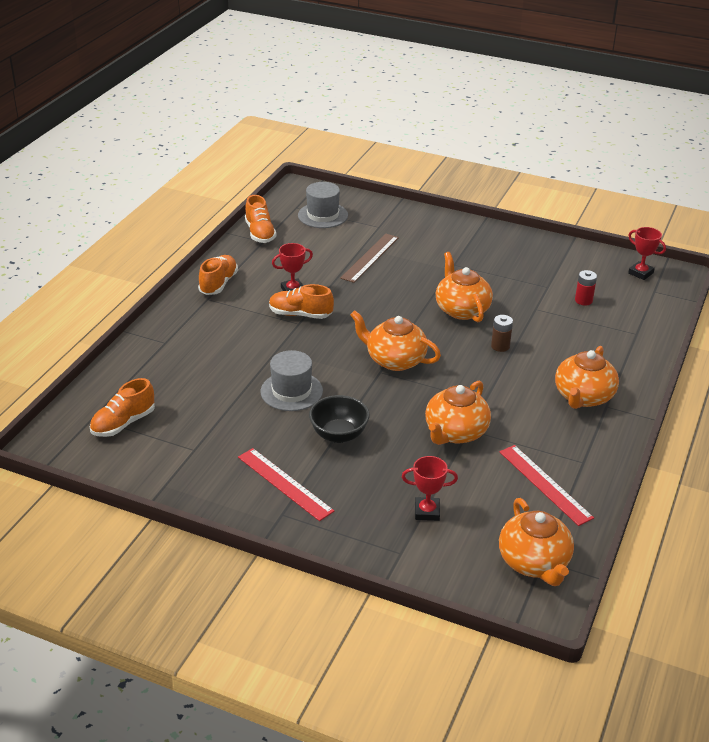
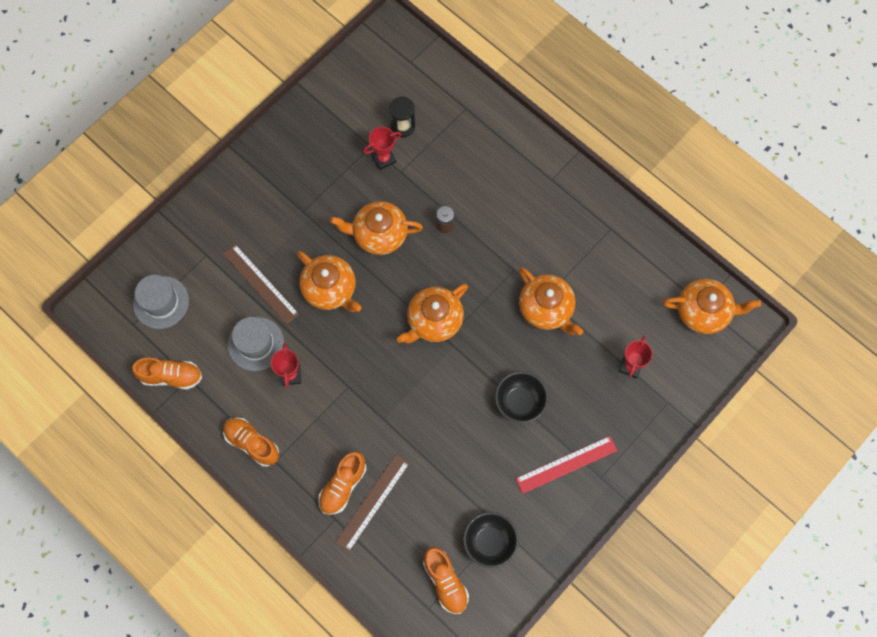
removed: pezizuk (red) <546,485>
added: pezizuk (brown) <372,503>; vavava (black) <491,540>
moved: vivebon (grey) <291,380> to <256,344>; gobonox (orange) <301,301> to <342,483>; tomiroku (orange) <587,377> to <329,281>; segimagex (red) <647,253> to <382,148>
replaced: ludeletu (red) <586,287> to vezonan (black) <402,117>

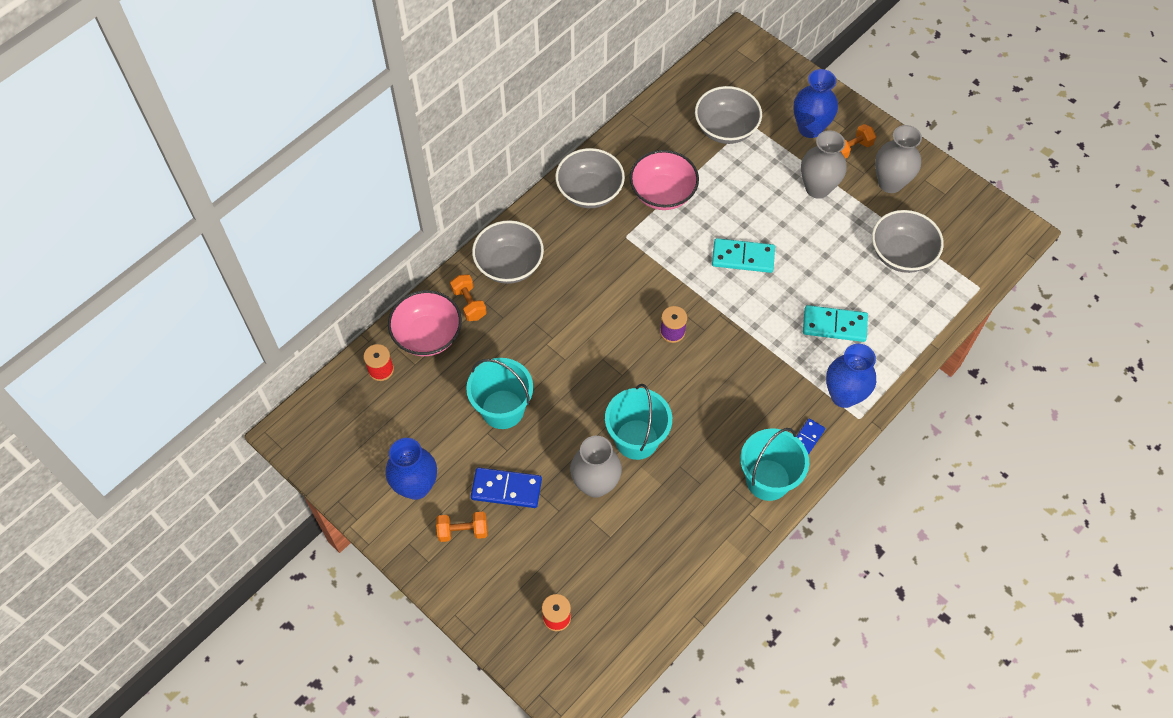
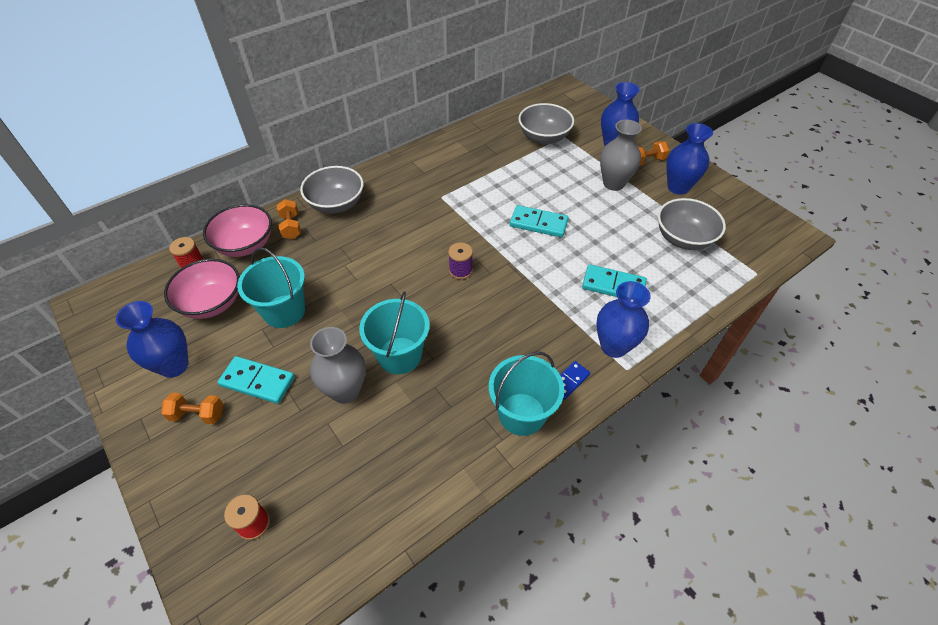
removed: vavava (grey) <590,178>
moved: vavava (pink) <664,180> to <202,289>
recoloured: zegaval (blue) <506,487> to zegaval (turquoise) <256,380>; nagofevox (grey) <898,159> to nagofevox (blue) <689,159>

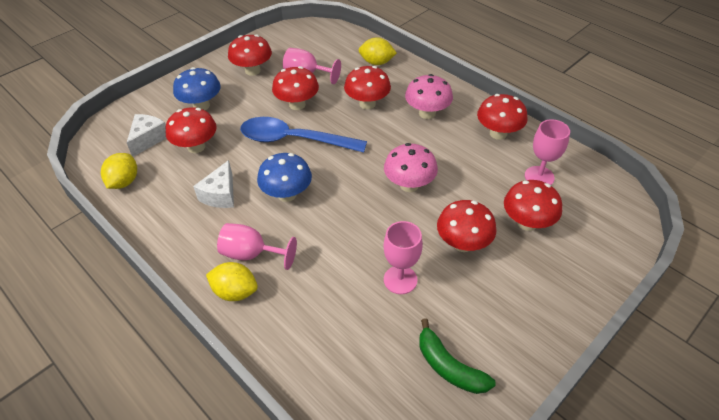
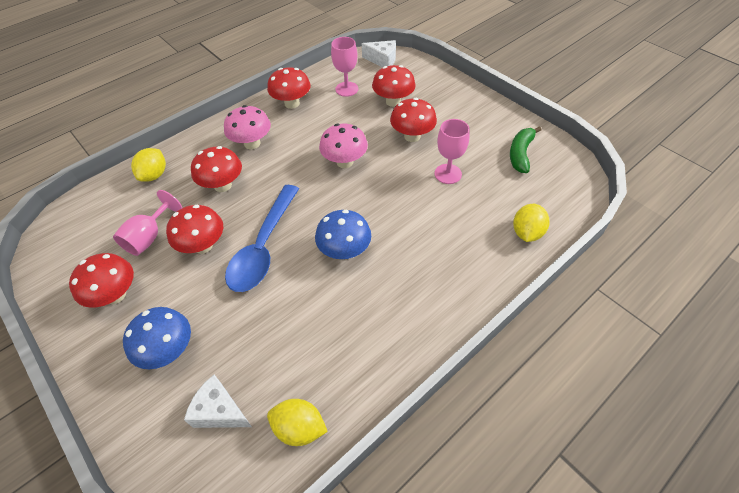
removed: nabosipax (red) <191,130>; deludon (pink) <257,246>
moved: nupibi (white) <213,184> to <379,54>; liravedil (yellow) <232,281> to <531,223>
turned: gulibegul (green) <457,356> = <525,149> 150 degrees clockwise

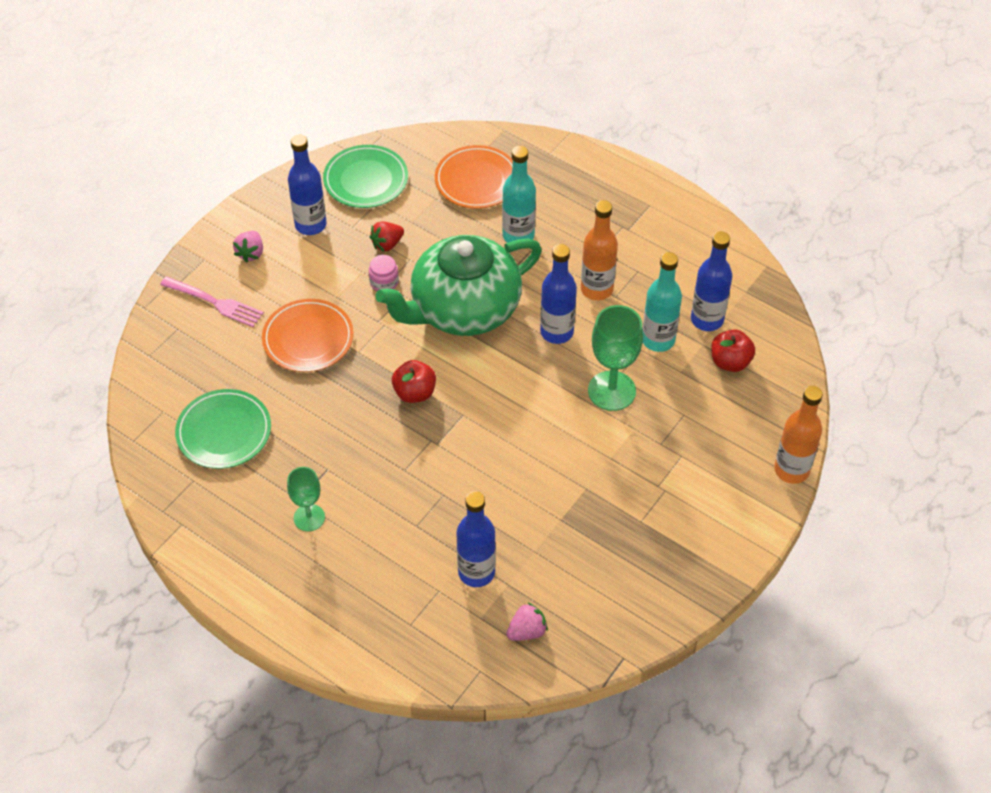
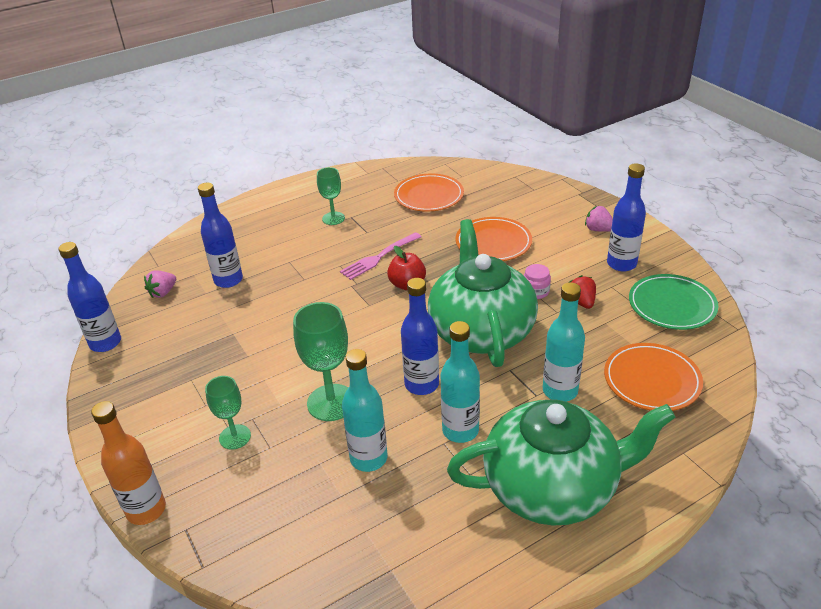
removed: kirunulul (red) <733,350>
added: deludon (green) <228,412>; tomiroku (green) <561,463>
moved: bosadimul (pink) <212,301> to <380,256>; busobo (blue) <711,281> to <89,297>
recoloured: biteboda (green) <223,429> to biteboda (orange) <429,193>; busobo (orange) <599,250> to busobo (turquoise) <460,382>
turned: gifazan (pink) <527,622> = <160,284> 45 degrees clockwise

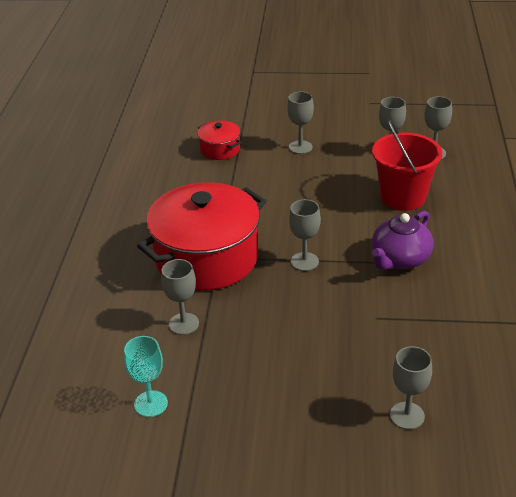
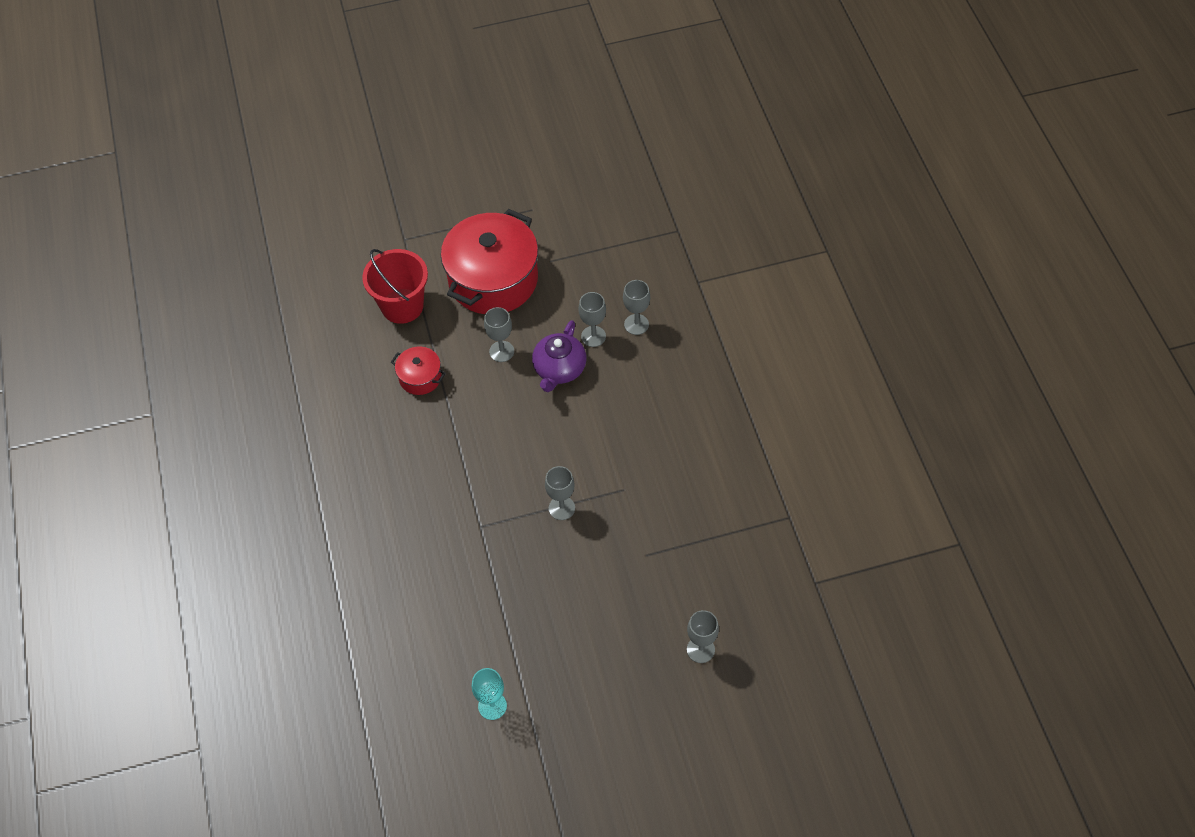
removed: deludon (grey) <180,297>
moved: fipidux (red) <201,236> to <489,261>; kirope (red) <407,165> to <395,286>; tomiroku (purple) <403,240> to <559,356>

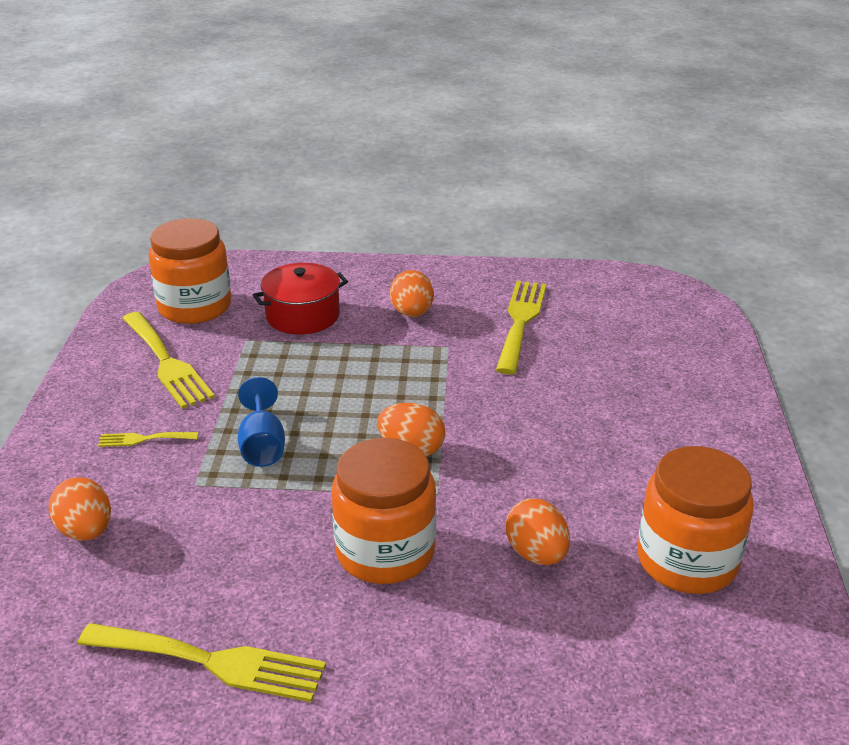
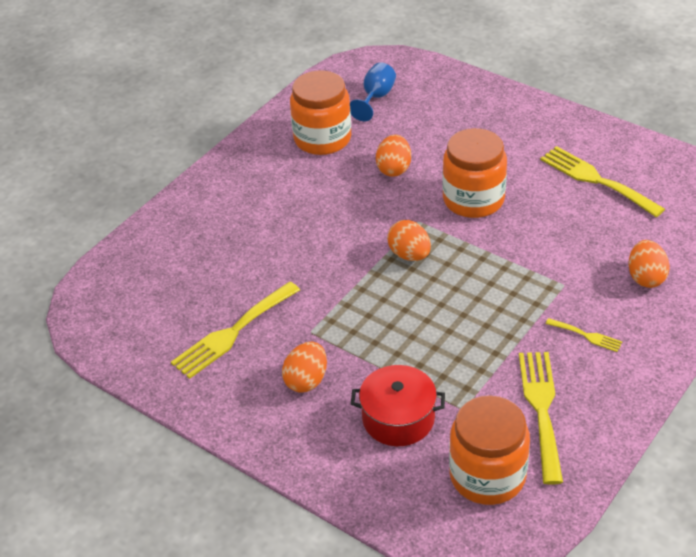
moved: deludon (blue) <261,422> to <373,92>

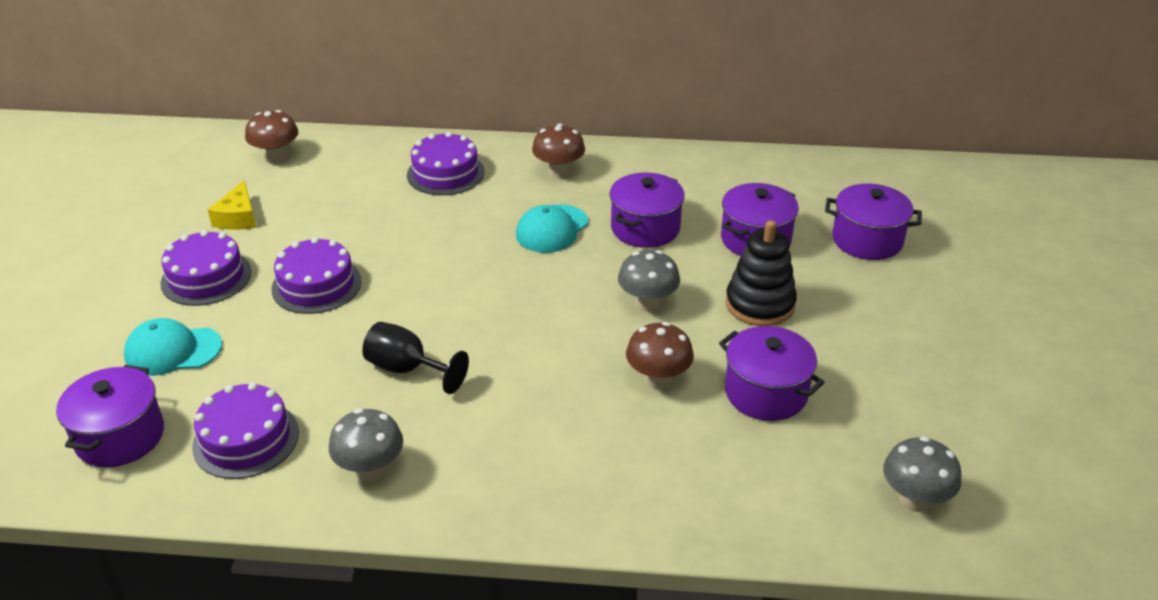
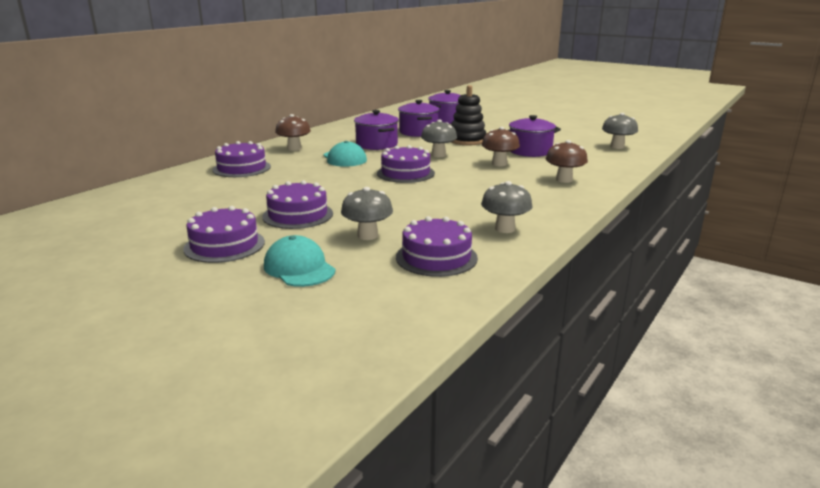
removed: fipidux (purple) <110,416>; nupibi (yellow) <232,205>; deludon (black) <415,358>
added: nabosipax (grey) <367,213>; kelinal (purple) <406,164>
moved: nabosipax (brown) <271,136> to <567,161>
turned: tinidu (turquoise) <173,347> = <300,261> 120 degrees clockwise

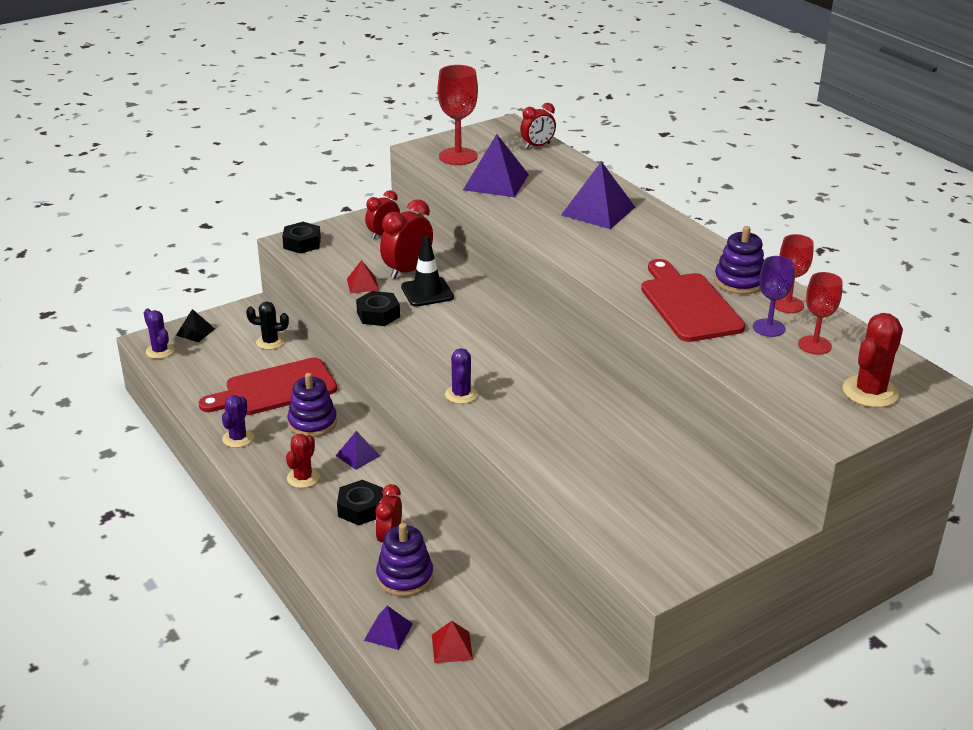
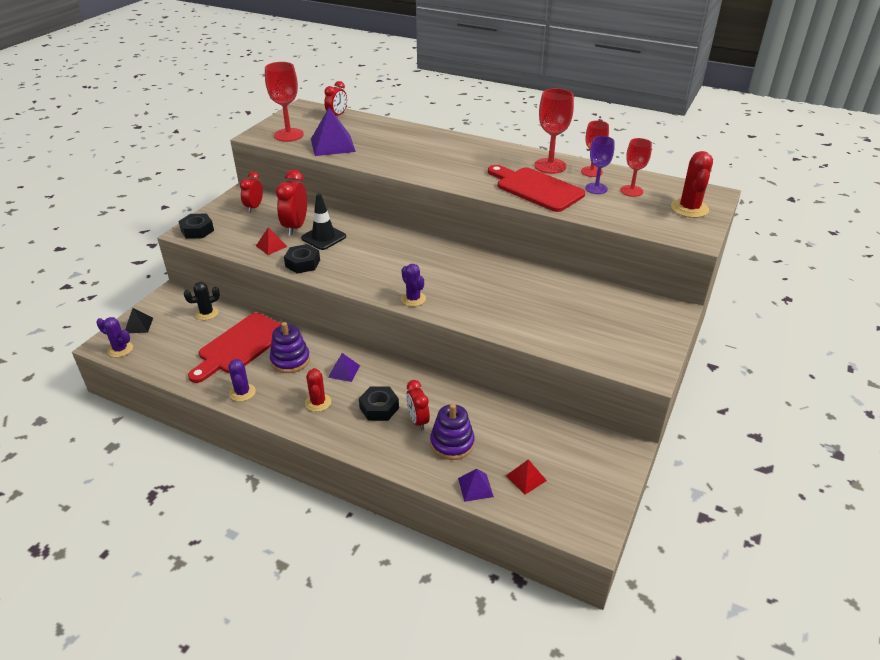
removed: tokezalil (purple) <598,195>
replaced: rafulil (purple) <739,260> to deludon (red) <554,131>

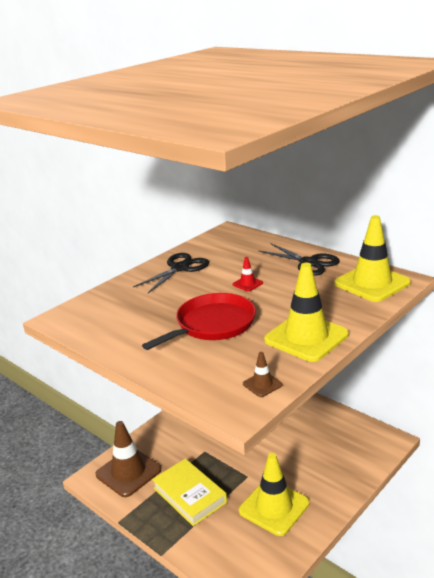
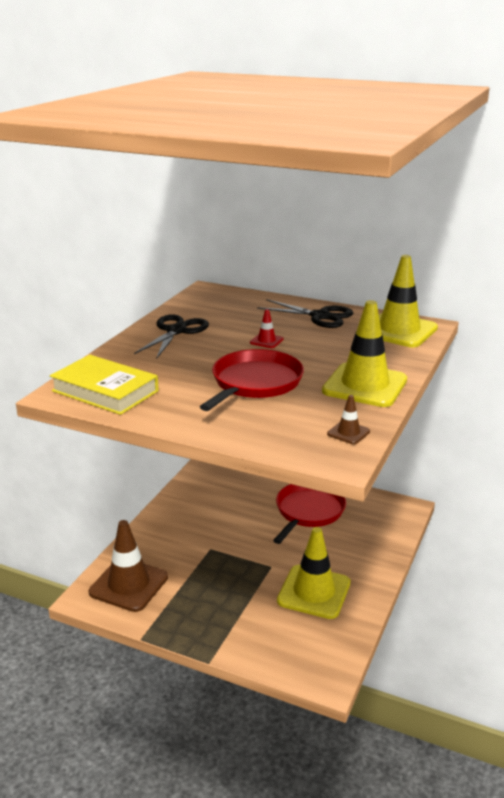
added: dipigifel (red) <309,514>
moved: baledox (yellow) <189,492> to <104,385>

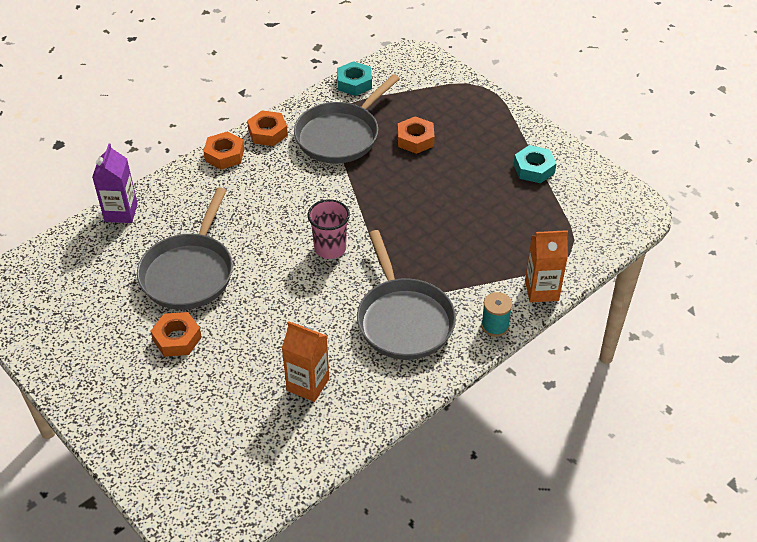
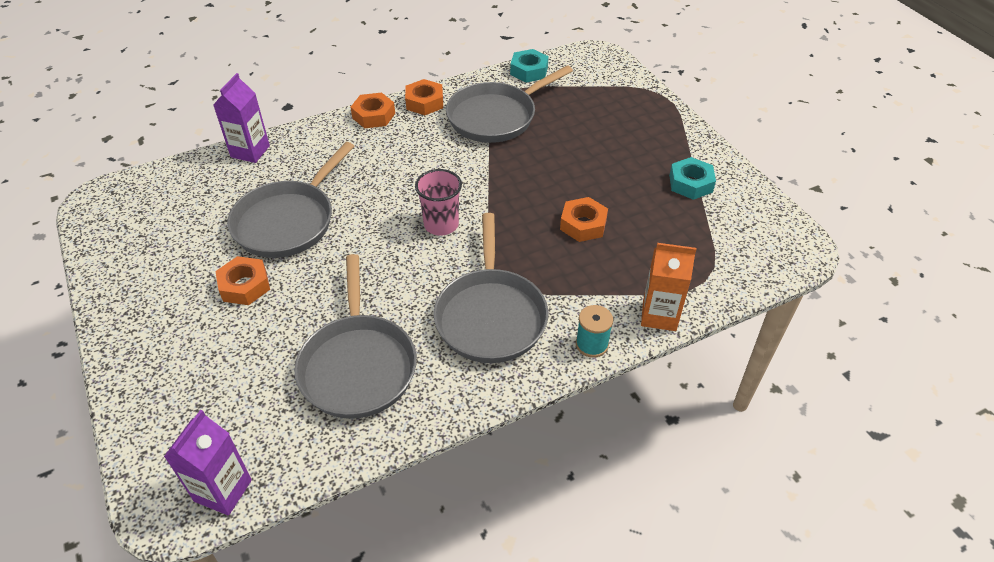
added: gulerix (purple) <208,462>
moved: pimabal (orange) <416,135> to <584,219>
replaced: gulerix (orange) <305,361> to dipigifel (grey) <355,336>

